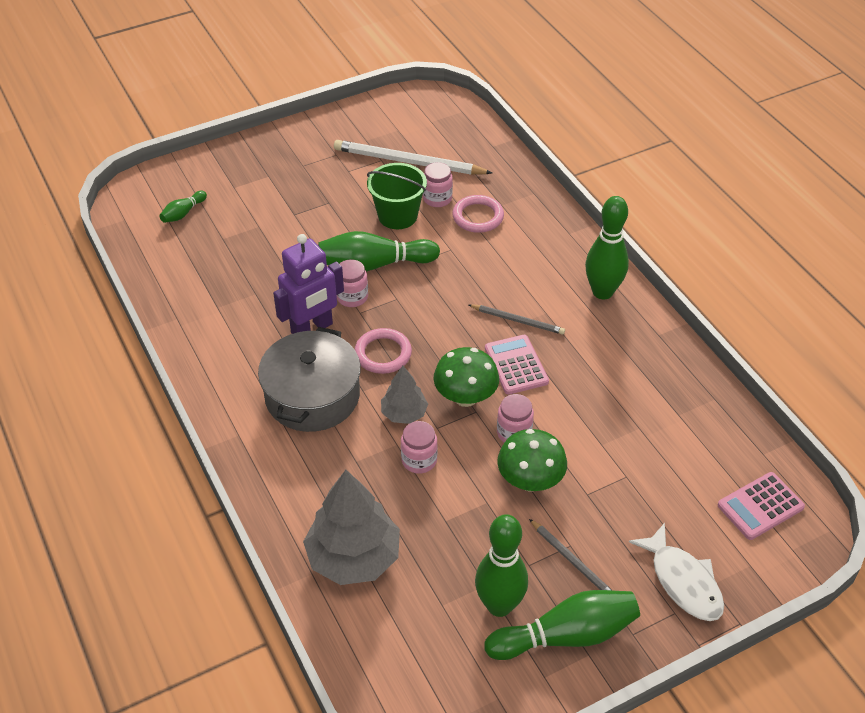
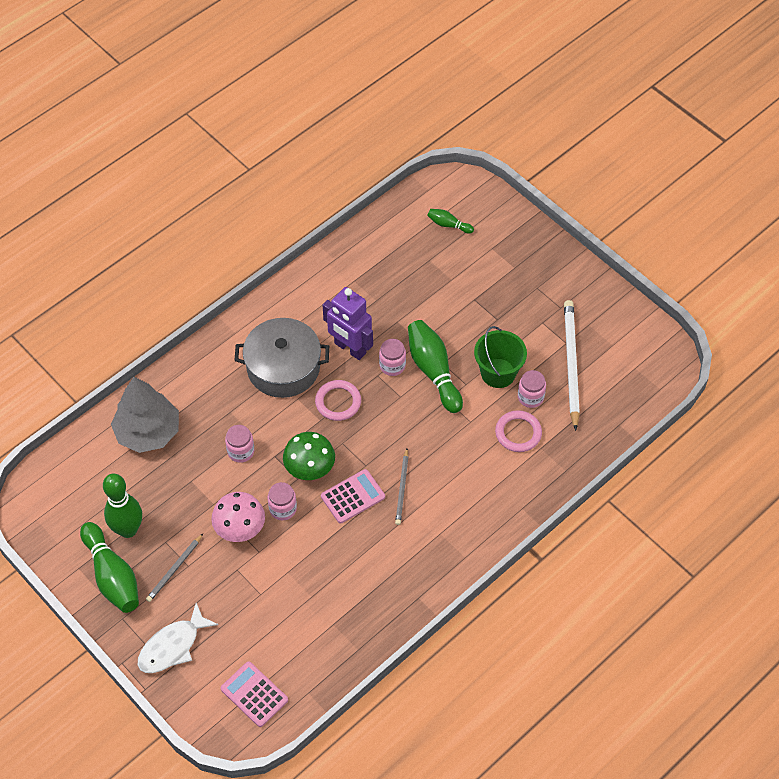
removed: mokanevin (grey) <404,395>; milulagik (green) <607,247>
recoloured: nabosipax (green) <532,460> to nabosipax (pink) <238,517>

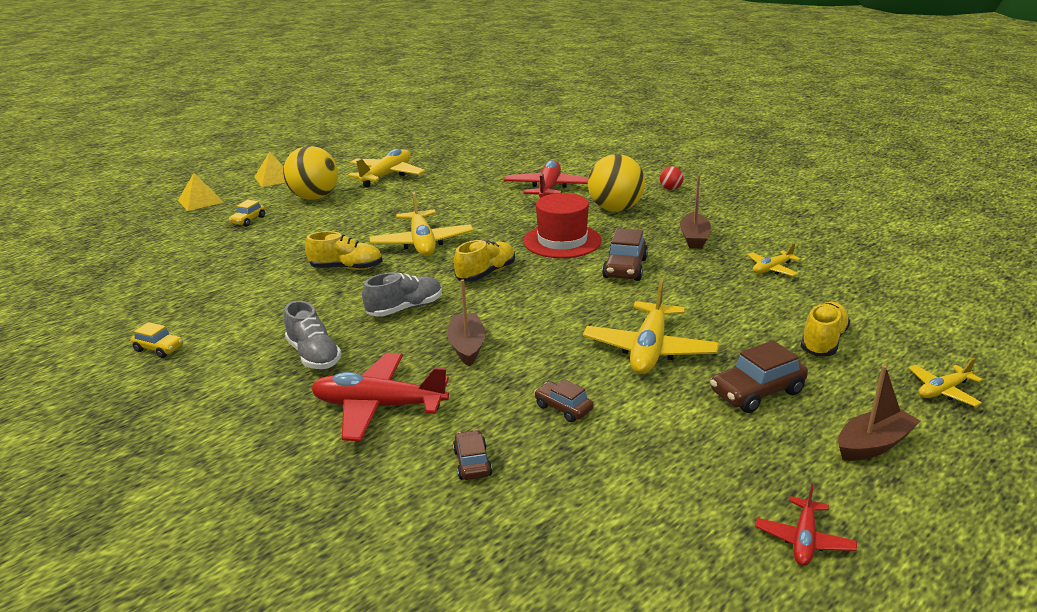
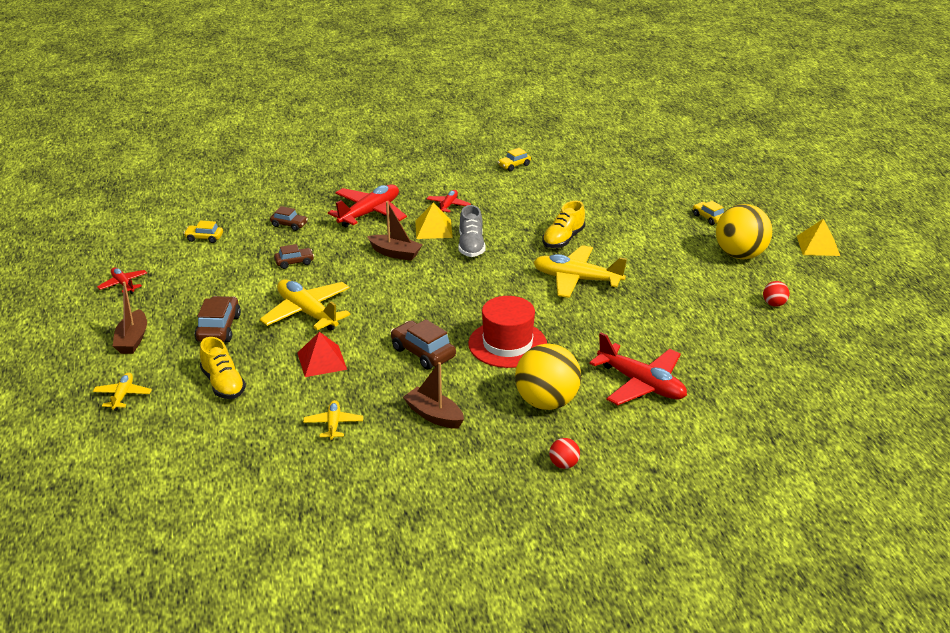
removed: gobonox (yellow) <484,261>
added: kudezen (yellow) <203,232>; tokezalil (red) <322,354>
moved: tokezalil (yellow) <201,192> to <434,221>
replaced: gobonox (grey) <312,335> to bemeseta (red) <449,201>; bemeseta (yellow) <386,168> to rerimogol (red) <776,294>

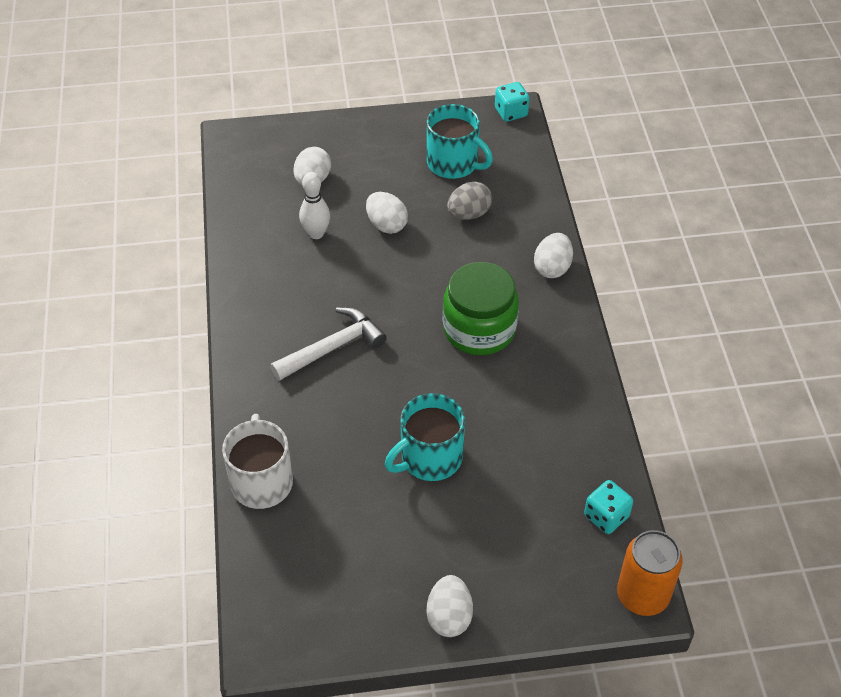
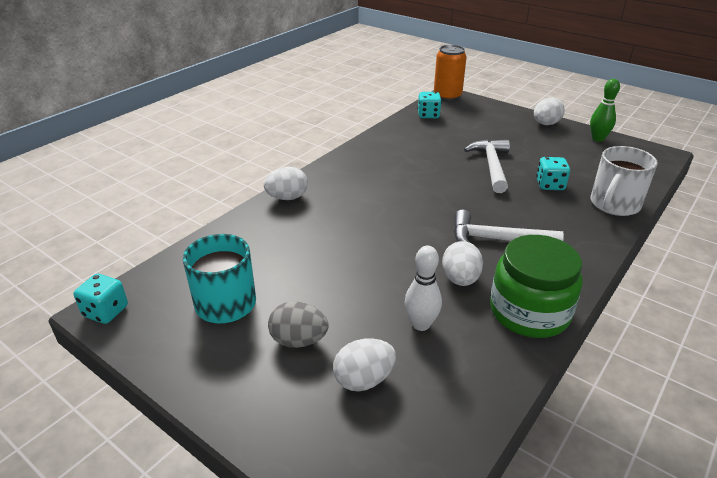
added: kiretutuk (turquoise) <553,173>; milulagik (green) <605,110>
moved: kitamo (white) <387,213> to <462,263>; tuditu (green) <481,308> to <536,286>; kitamo (grey) <469,201> to <298,325>
replaced: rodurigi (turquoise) <425,437> to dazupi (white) <487,166>

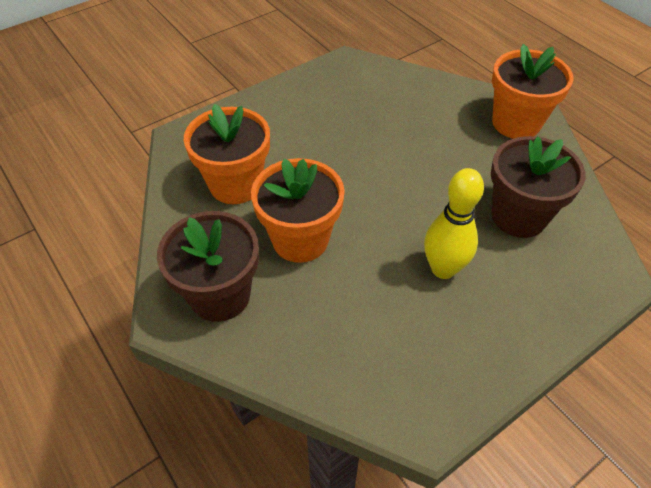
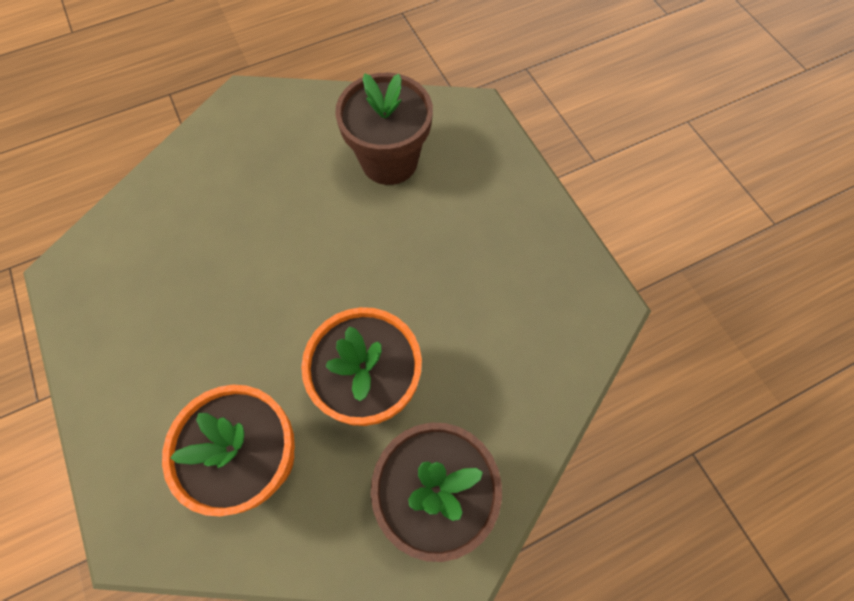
removed: milulagik (yellow) <454,223>; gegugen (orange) <532,91>

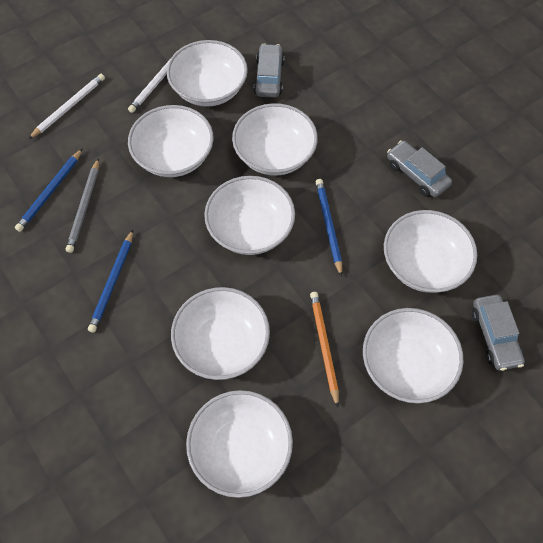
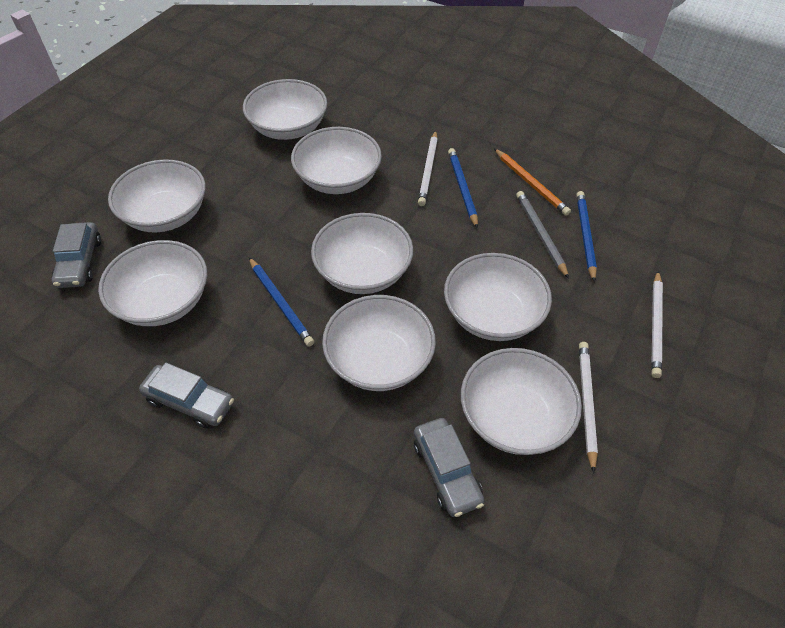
added: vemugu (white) <428,168>
moved: vemugu (orange) <324,349> to <532,182>
turned: kudezen (grey) <498,333> = <76,255> 150 degrees counterclockwise

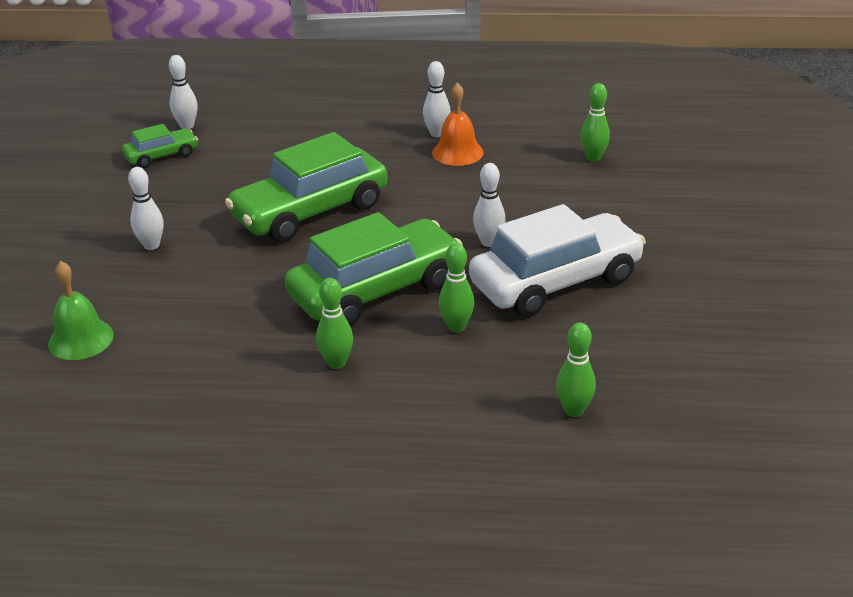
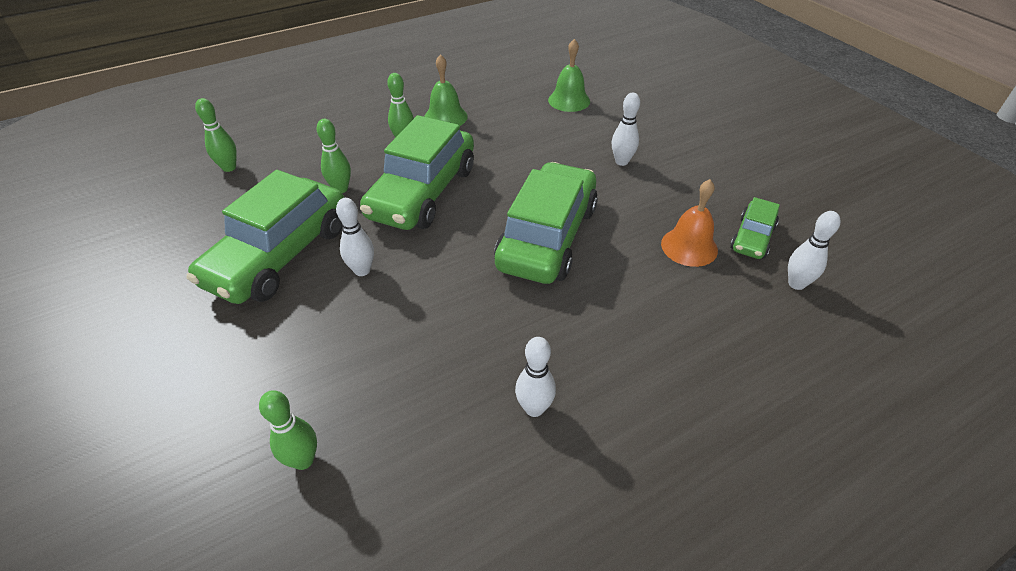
added: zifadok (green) <446,90>
moved: zifadok (orange) <458,124> to <689,223>
recoloured: kudezen (white) <557,260> to kudezen (green) <265,237>

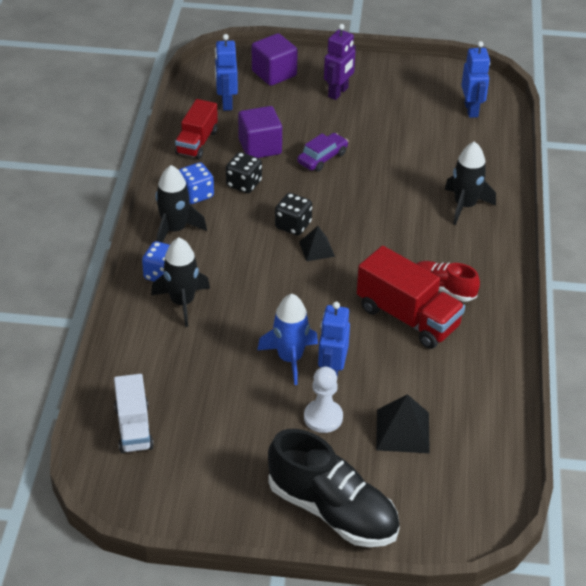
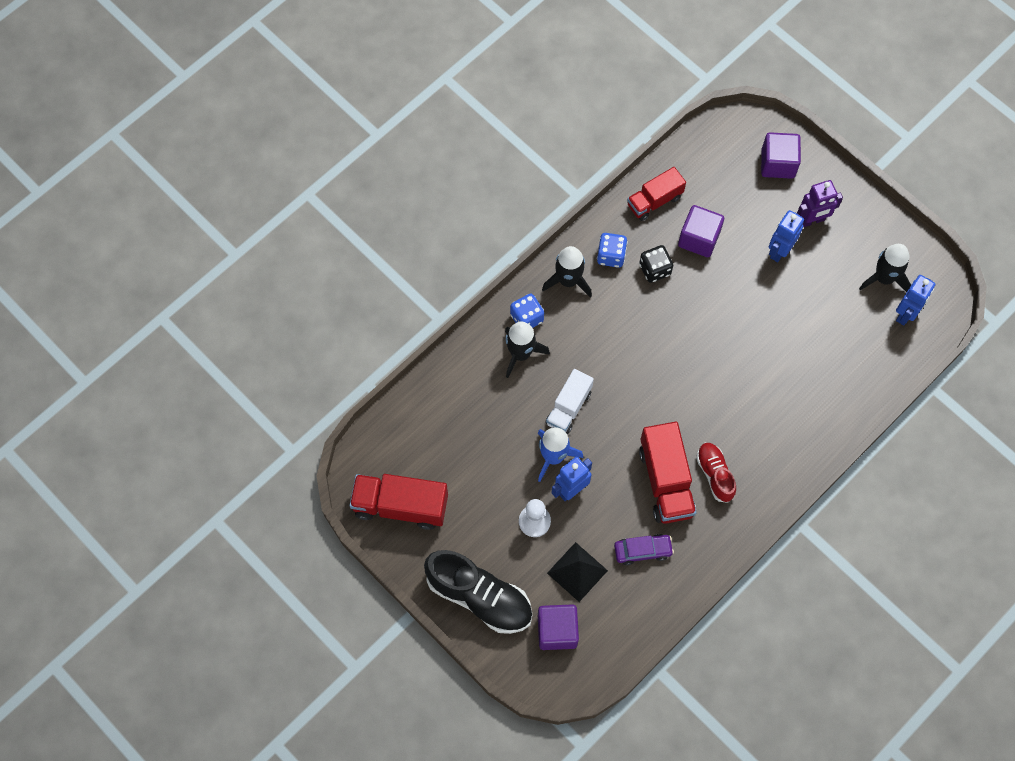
removed: kiretutuk (black) <293,214>; tokezalil (black) <317,243>
added: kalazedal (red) <398,502>; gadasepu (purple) <558,627>
moved: kalazedal (white) <134,413> to <569,401>; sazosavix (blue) <226,72> to <786,236>; kudezen (purple) <322,152> to <644,549>; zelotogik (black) <470,183> to <885,268>
turned: gobonox (black) <334,488> = <478,592> 45 degrees counterclockwise

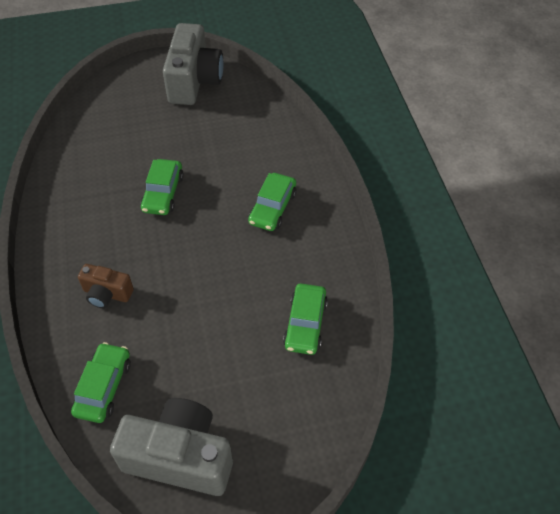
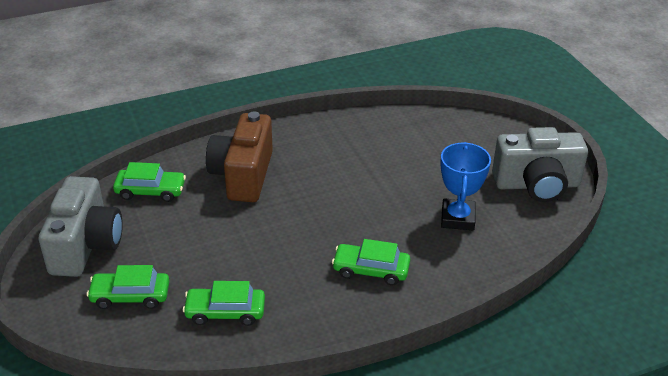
added: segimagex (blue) <465,186>
moved: kudezen (green) <162,187> to <128,287>
resized: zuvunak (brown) <106,286> = <239,156> x1.90

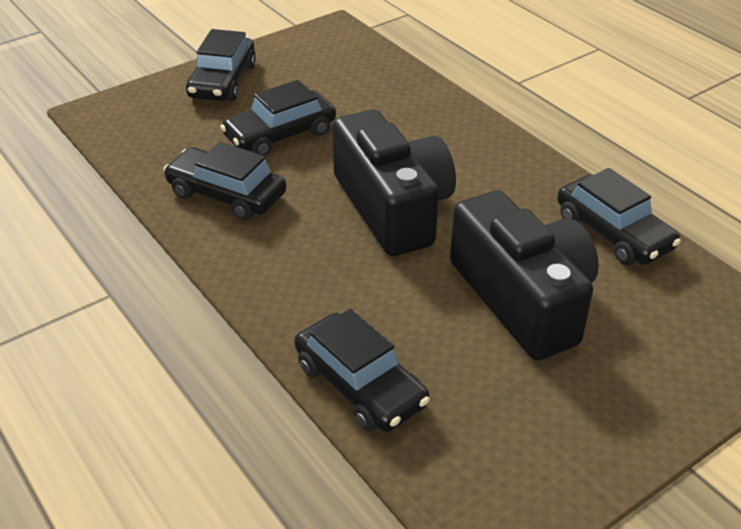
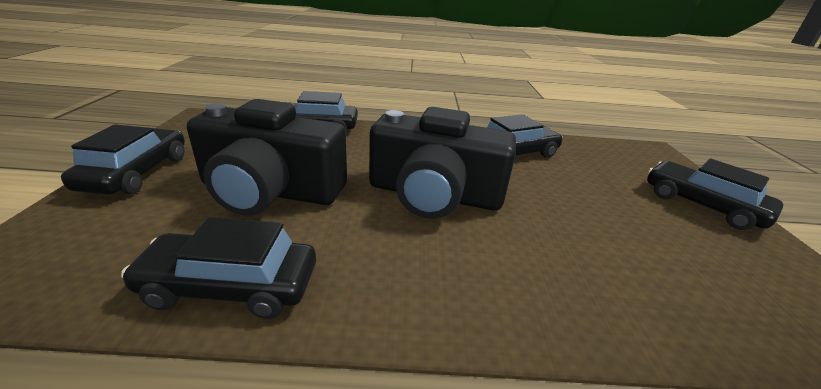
moved: kudezen (black) <278,118> to <123,160>

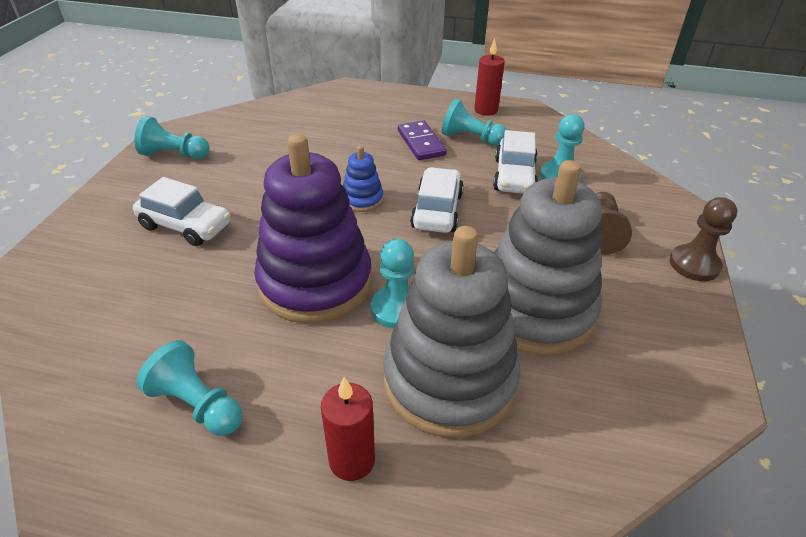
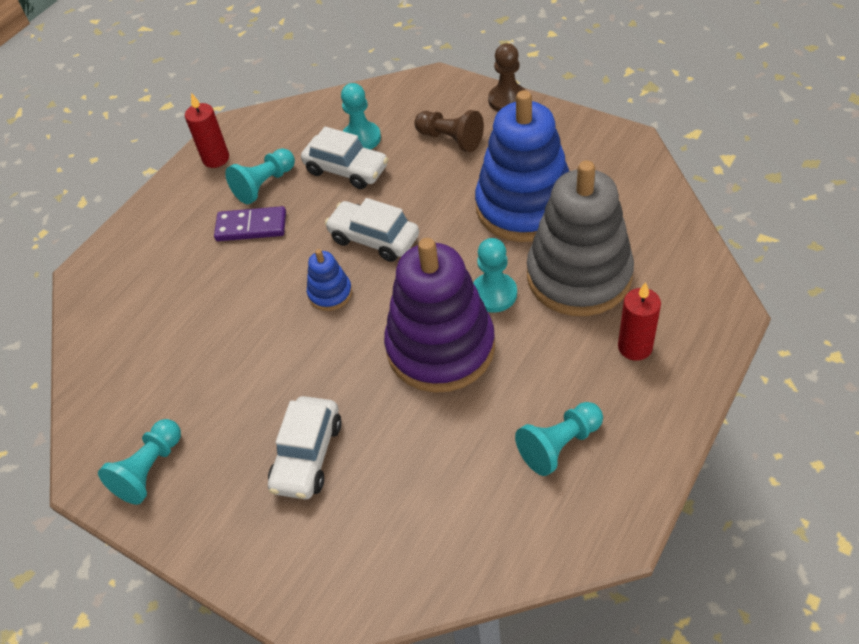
recoloured: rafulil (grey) <548,257> to rafulil (blue) <522,166>
turned: kudezen (white) <182,211> = <305,447> 150 degrees clockwise

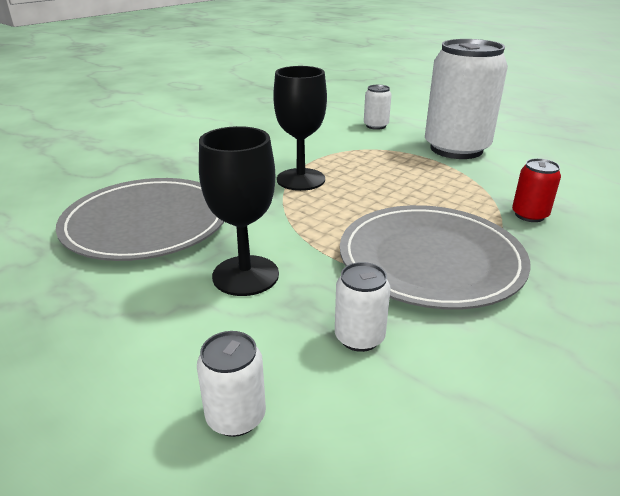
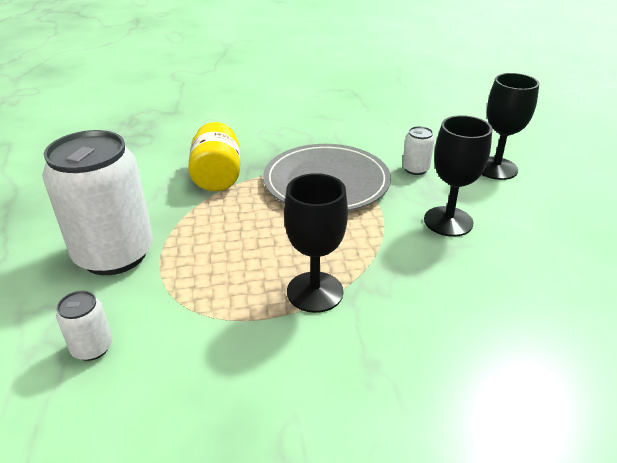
removed: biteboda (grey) <140,219>
replaced: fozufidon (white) <231,384> to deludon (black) <510,126>; fozufidon (red) <536,190> to tuditu (yellow) <214,156>

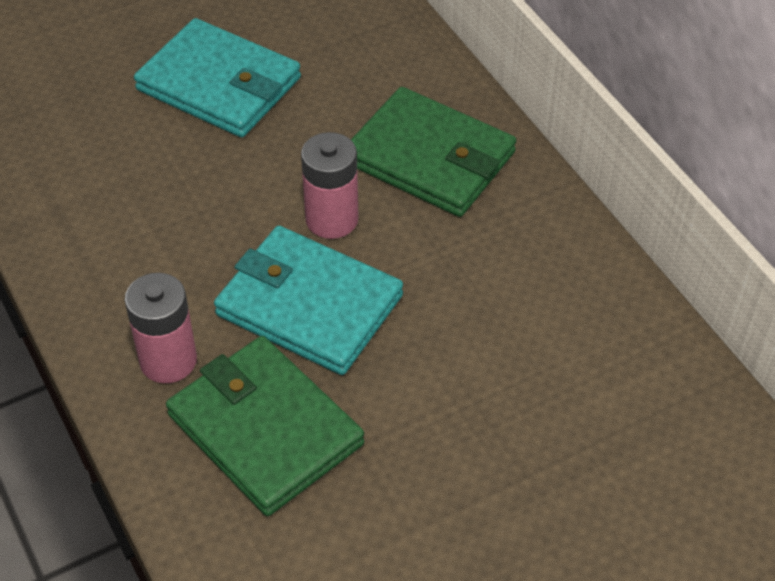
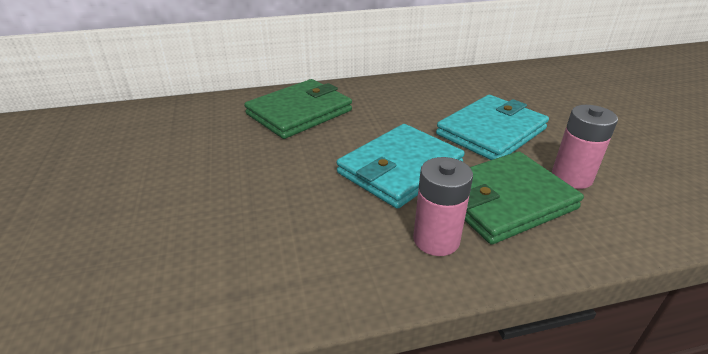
moved: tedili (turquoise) <217,77> to <492,127>; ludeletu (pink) <330,185> to <585,147>

